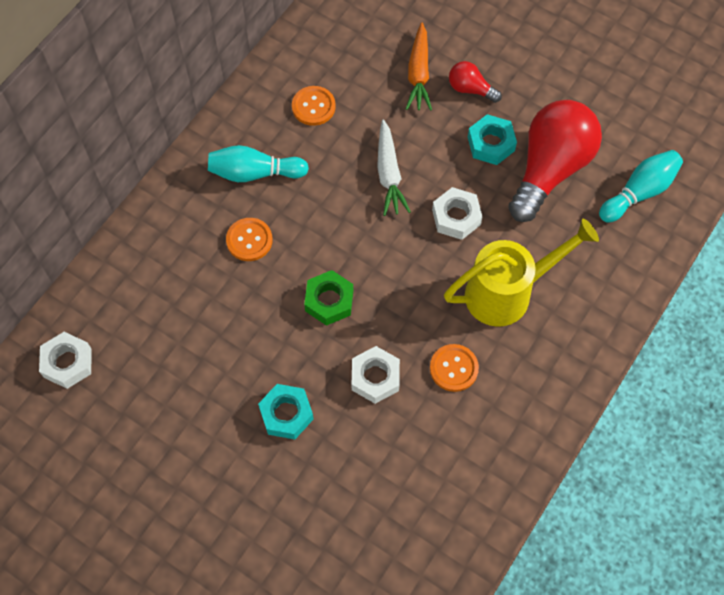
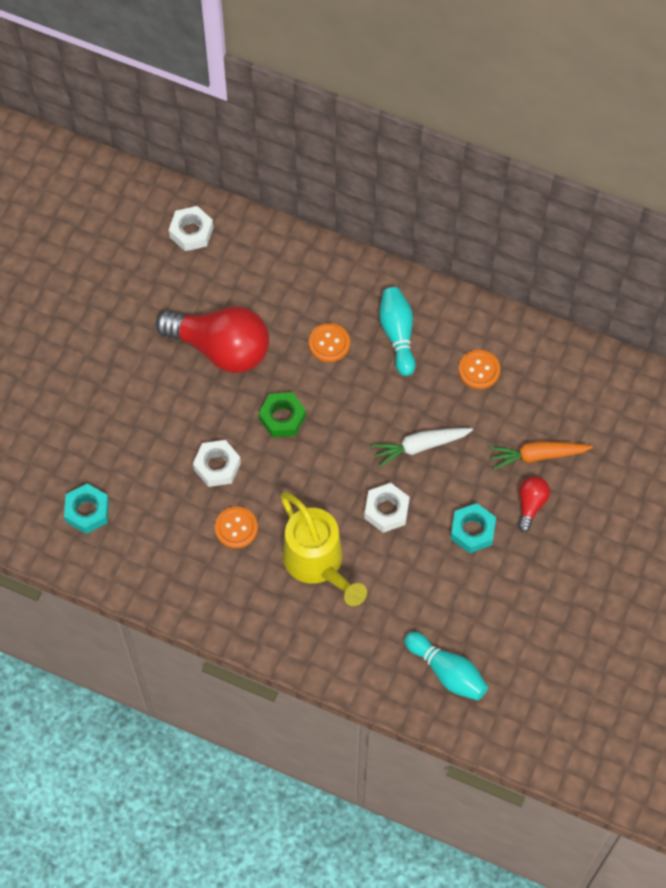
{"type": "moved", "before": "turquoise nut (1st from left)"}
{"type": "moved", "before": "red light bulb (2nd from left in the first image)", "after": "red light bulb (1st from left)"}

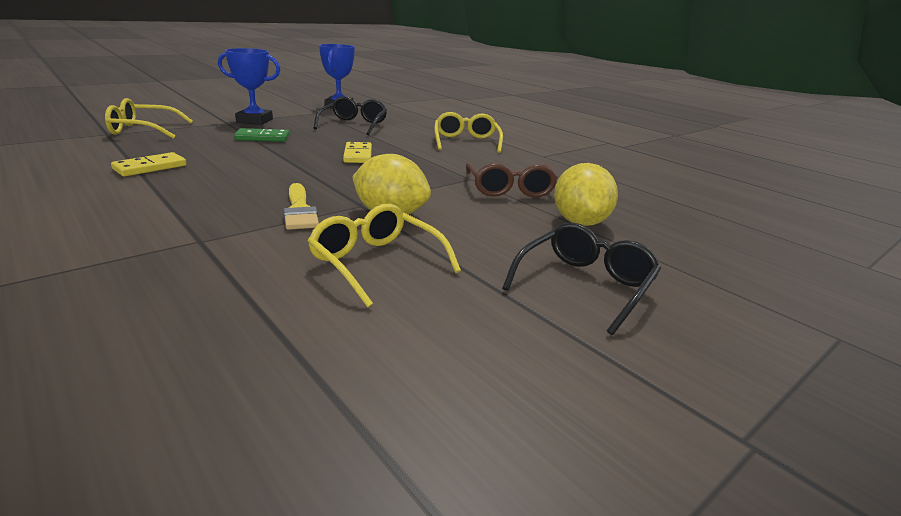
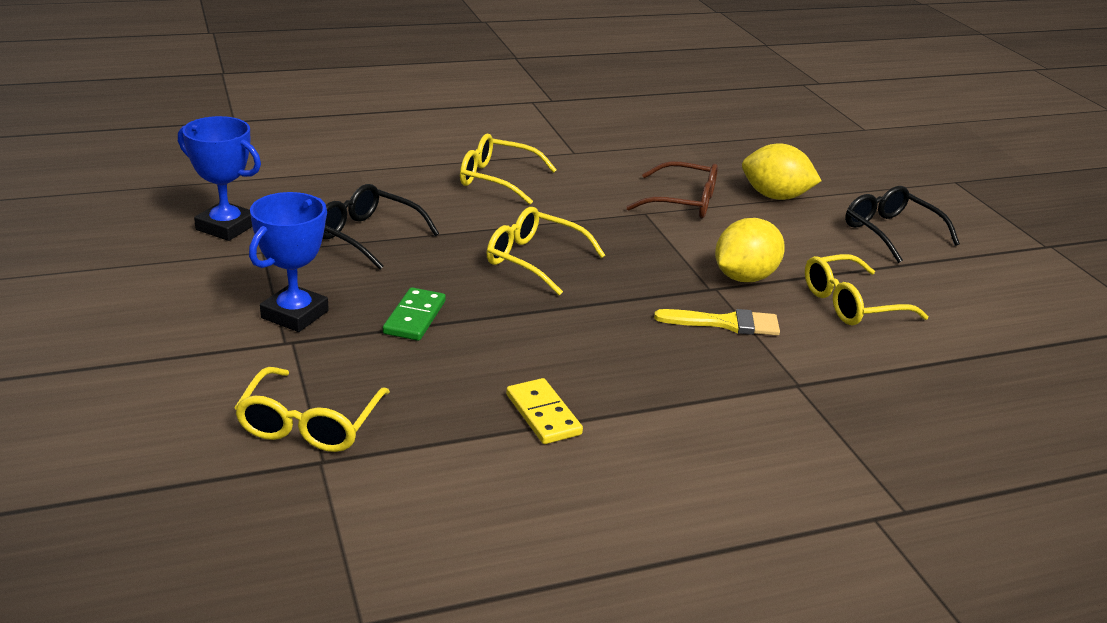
{"type": "replaced", "before": "yellow domino (2nd from left)", "after": "yellow glasses (3rd from left)"}

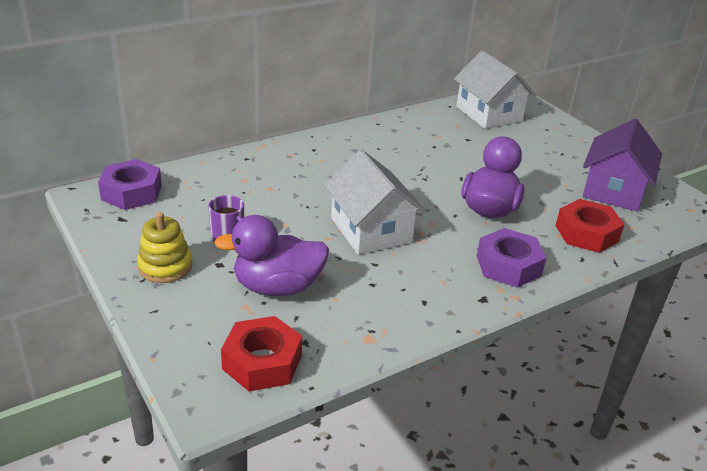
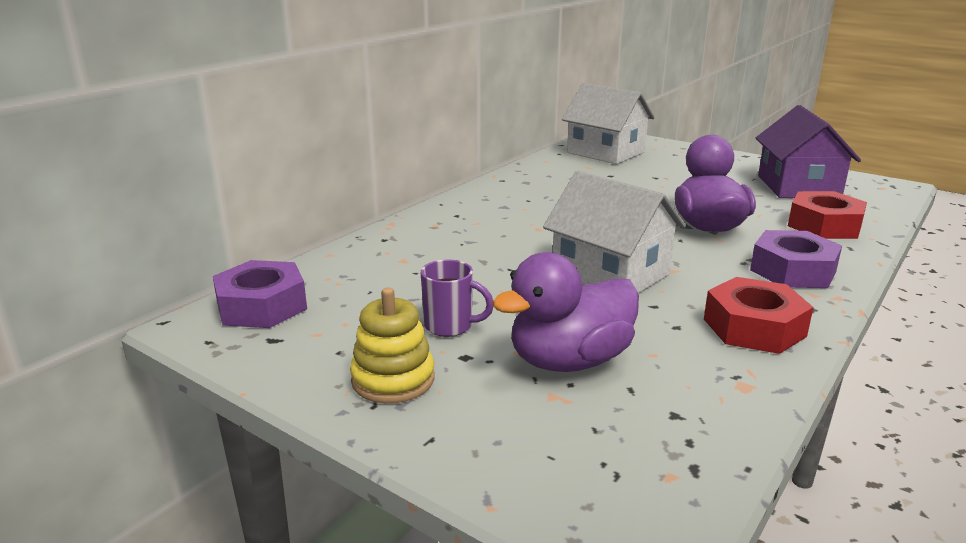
{"type": "moved", "before": "red nut (1st from left)"}

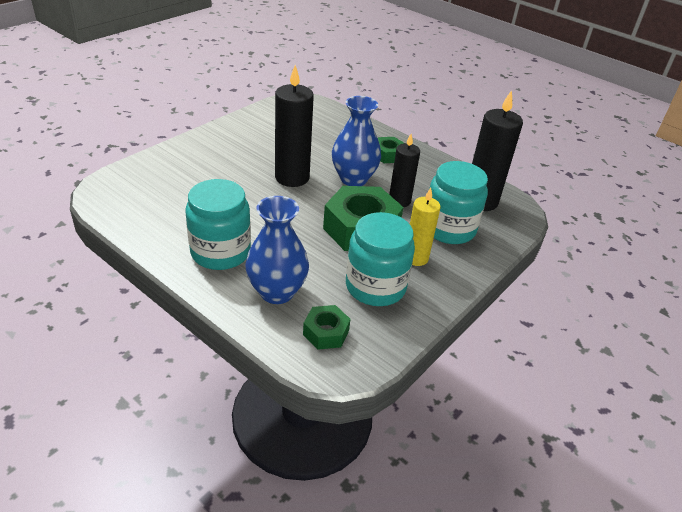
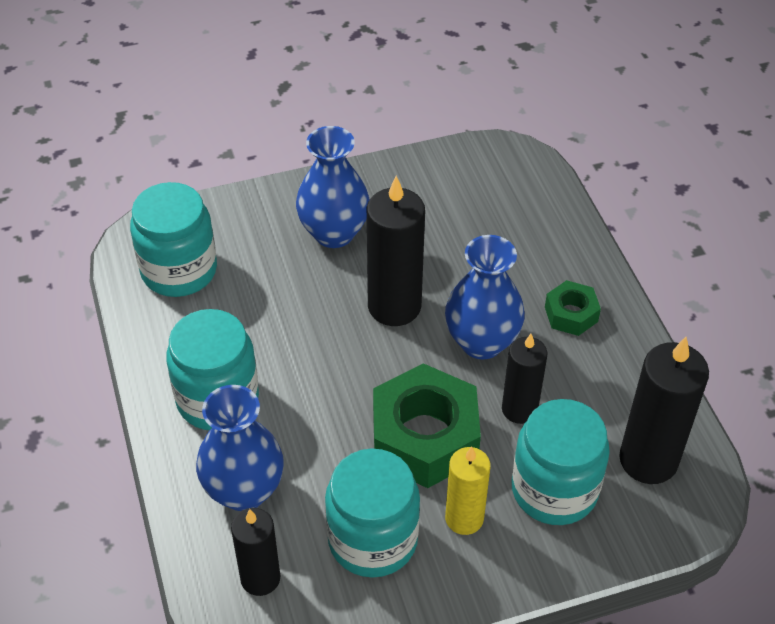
{"type": "replaced", "before": "green nut (1st from left)", "after": "black candle (1st from left)"}
{"type": "added", "after": "turquoise jar (1st from left)"}
{"type": "added", "after": "blue vase (2nd from left)"}

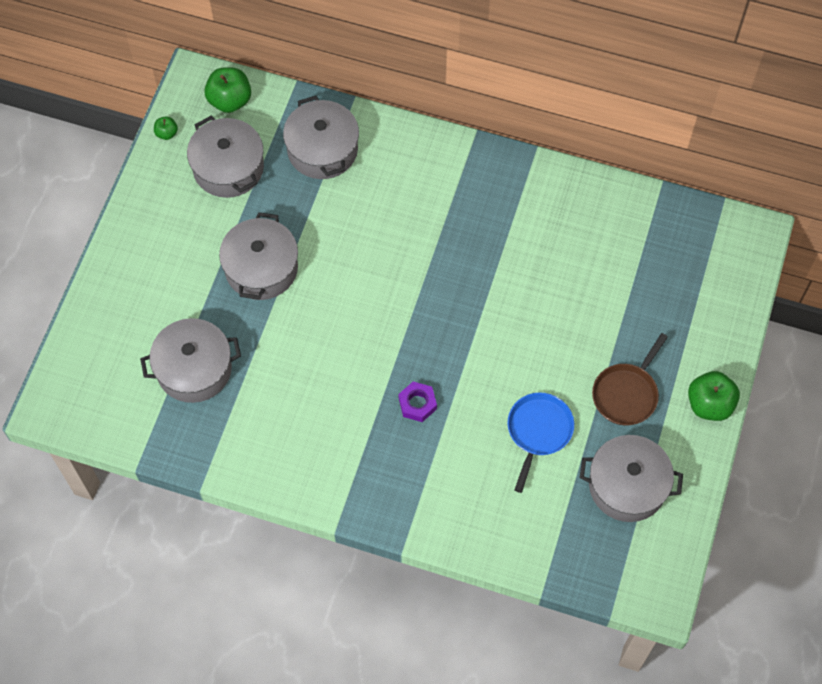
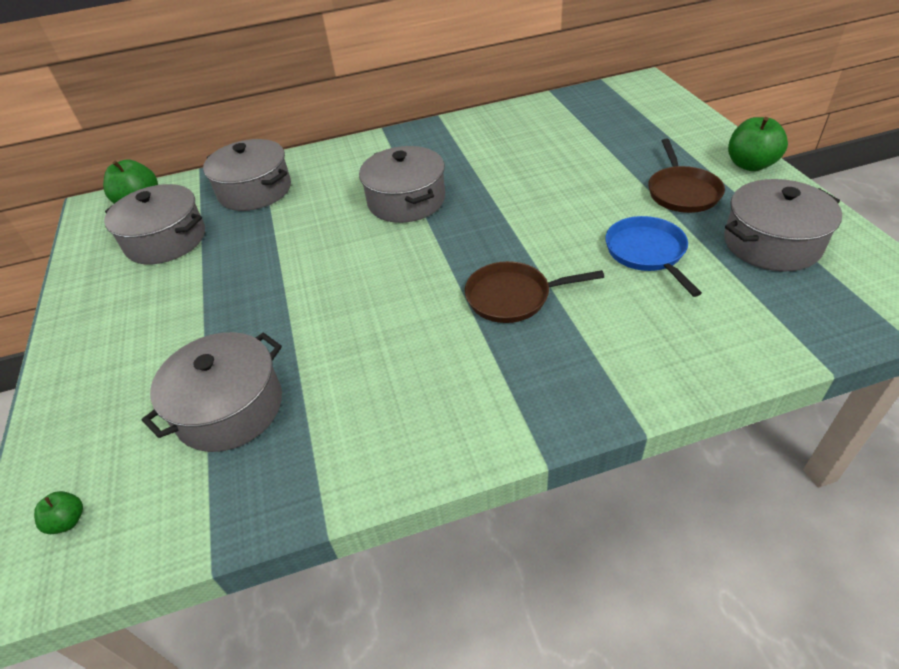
{"type": "moved", "before": "green apple (1st from left)"}
{"type": "moved", "before": "grey pot (3rd from left in the first image)", "after": "grey pot (4th from left)"}
{"type": "replaced", "before": "purple nut", "after": "brown pan (1st from left)"}

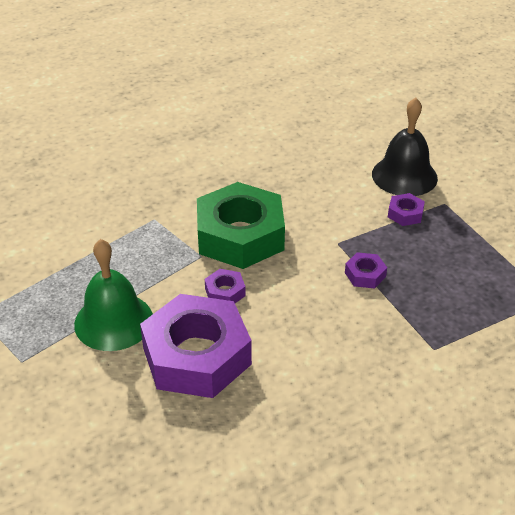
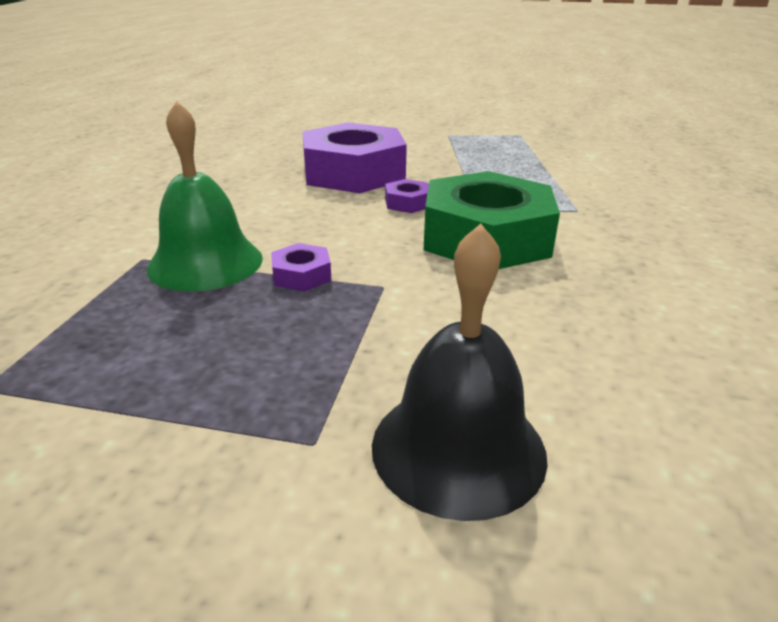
{"type": "moved", "before": "green bell"}
{"type": "removed", "before": "purple nut (4th from left)"}

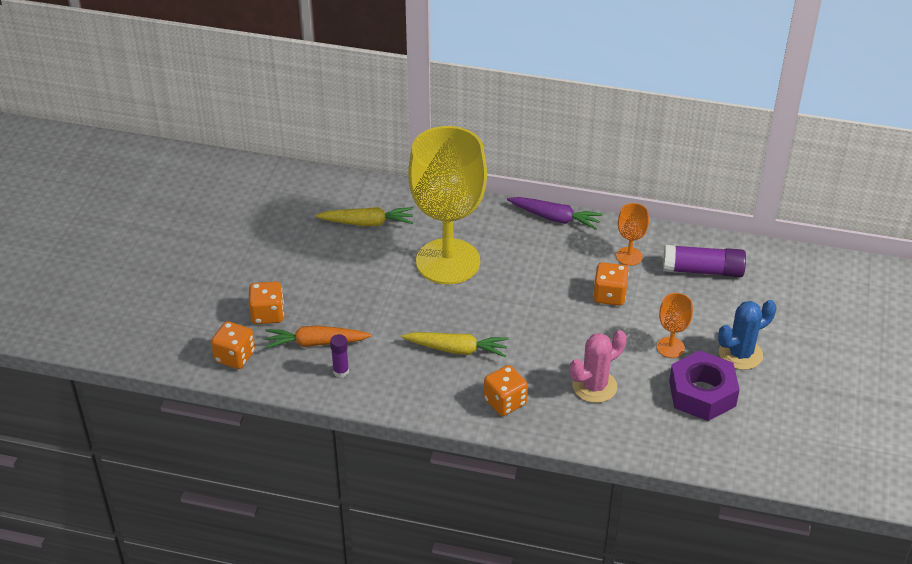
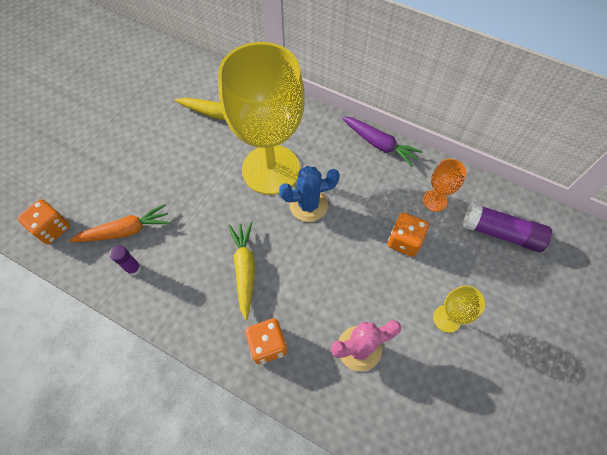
{"type": "removed", "before": "orange dice (2nd from left)"}
{"type": "turned", "before": "orange carrot", "turn": 150}
{"type": "turned", "before": "yellow carrot (2nd from left)", "turn": -120}
{"type": "recoloured", "before": "orange goblet (2nd from left)", "after": "yellow goblet (2nd from left)"}
{"type": "removed", "before": "purple nut"}
{"type": "moved", "before": "blue cactus"}

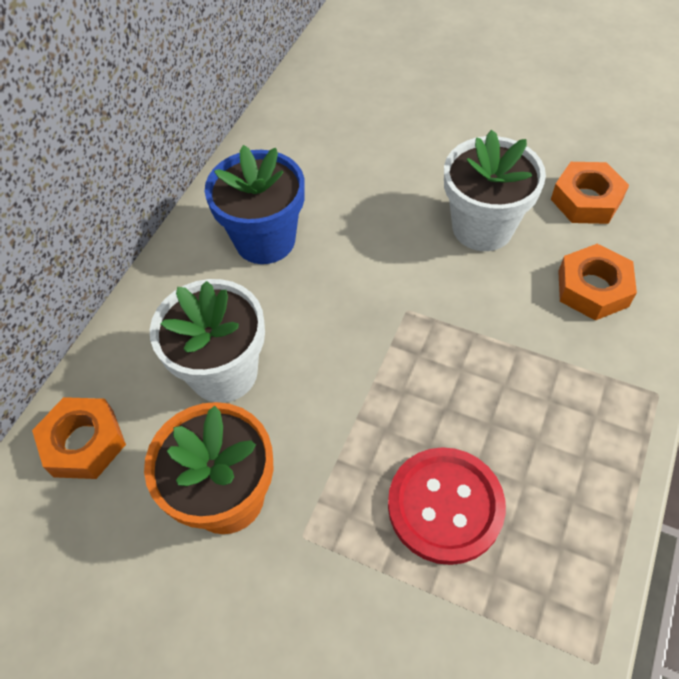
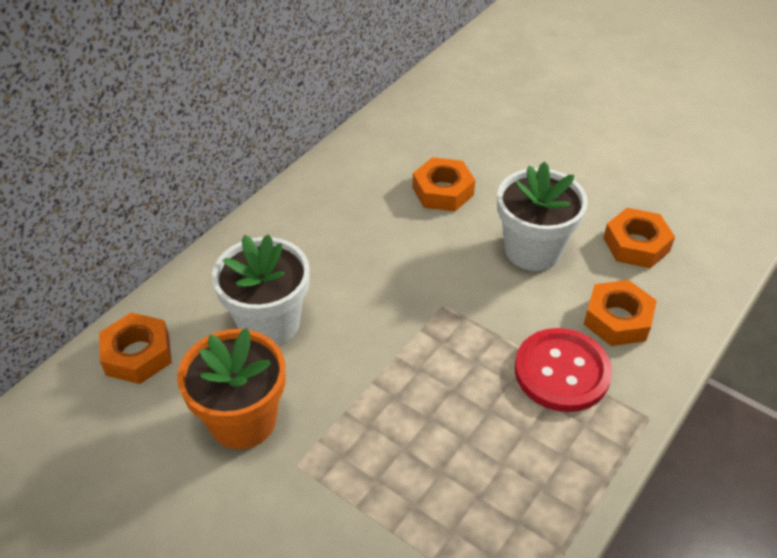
{"type": "removed", "before": "blue flower pot"}
{"type": "moved", "before": "red button"}
{"type": "added", "after": "orange nut (2nd from left)"}

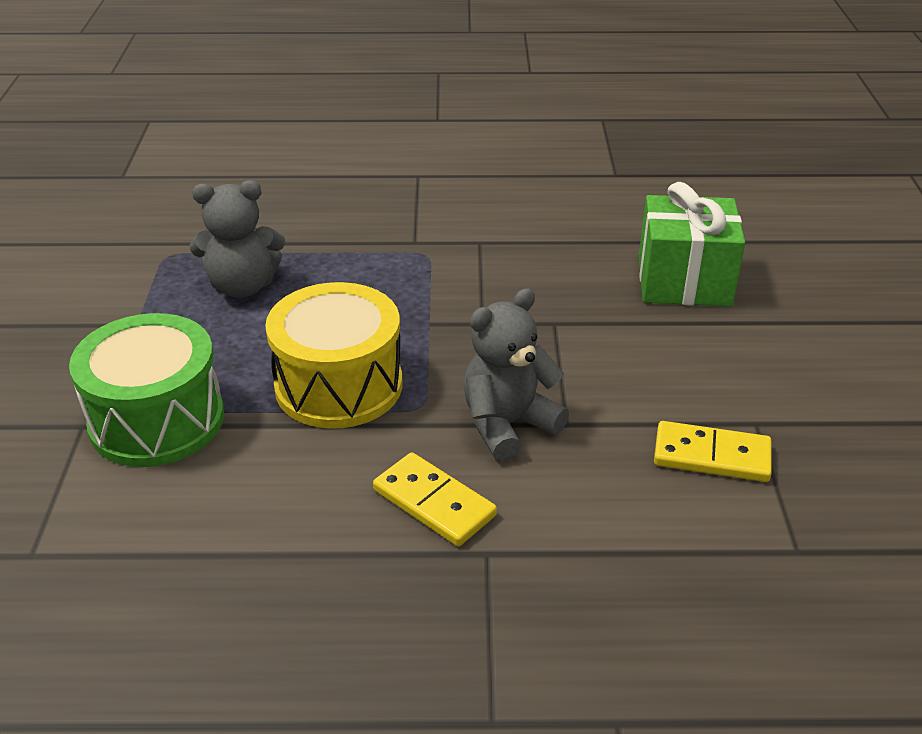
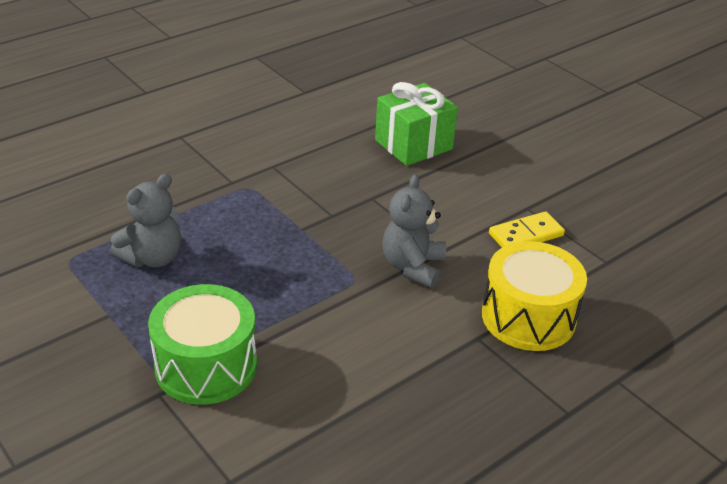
{"type": "moved", "before": "yellow drum"}
{"type": "removed", "before": "yellow domino (1st from left)"}

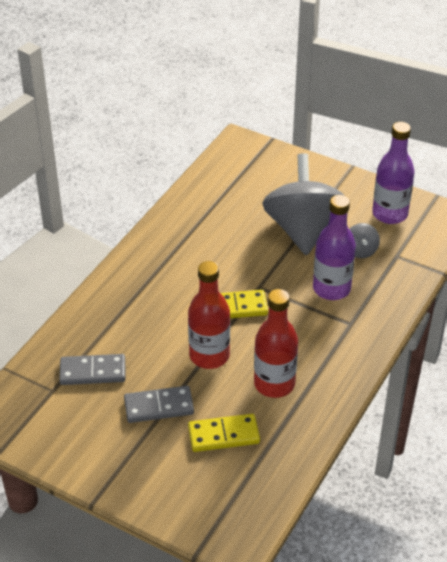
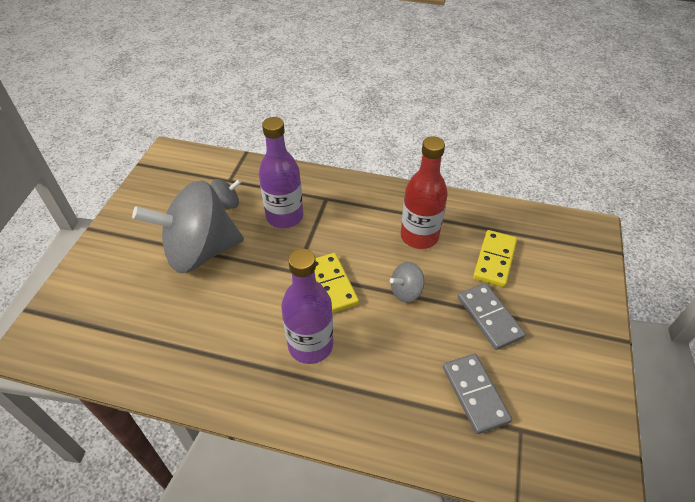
{"type": "replaced", "before": "red bottle (1st from left)", "after": "grey spinning top (3rd from left)"}
{"type": "turned", "before": "yellow domino (1st from left in the first image)", "turn": 45}
{"type": "moved", "before": "purple bottle (2nd from left)"}

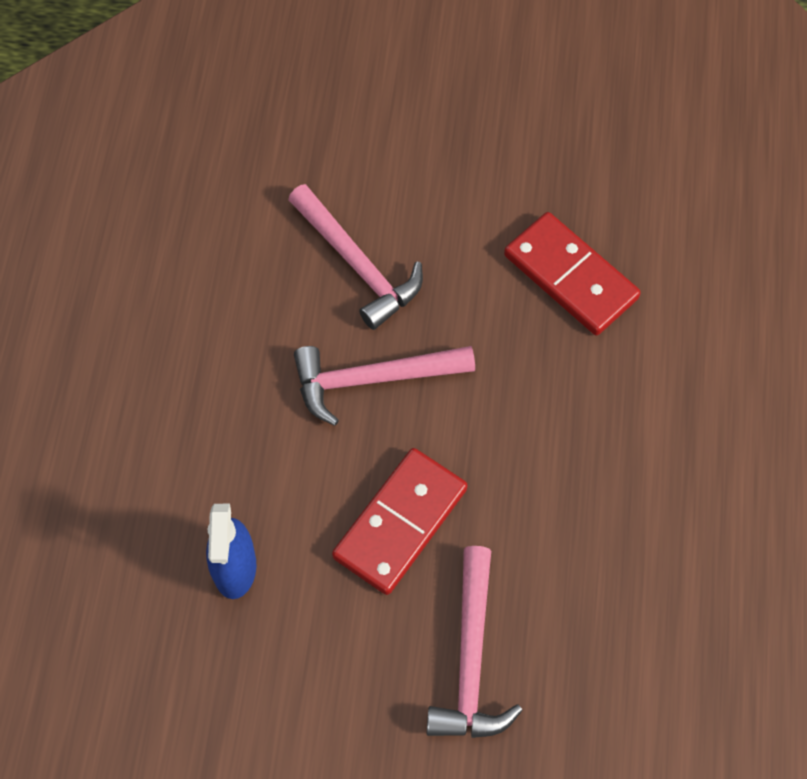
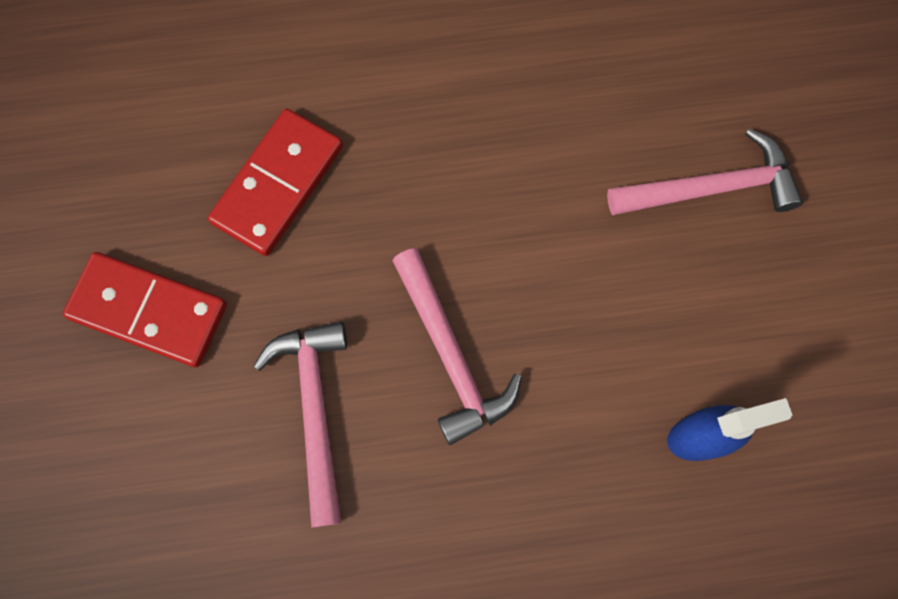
{"type": "turned", "before": "pink hammer (1st from left)", "turn": -45}
{"type": "moved", "before": "red domino (1st from left)"}

